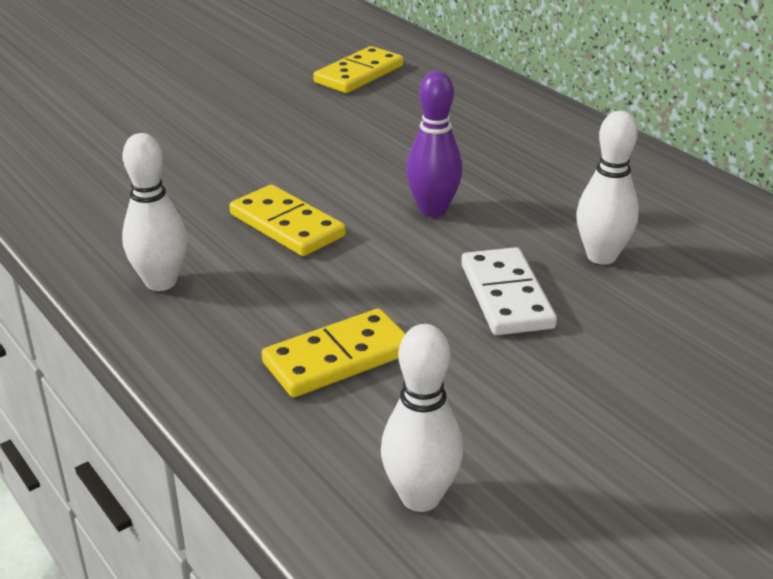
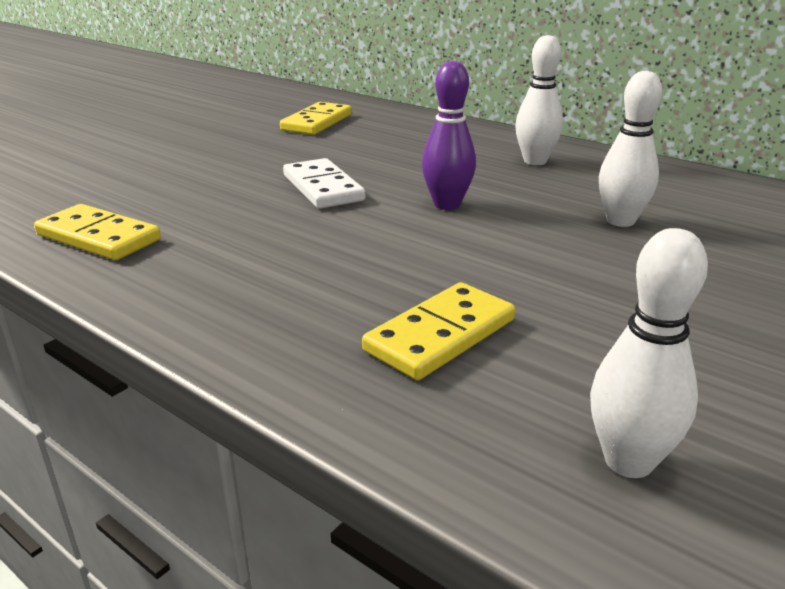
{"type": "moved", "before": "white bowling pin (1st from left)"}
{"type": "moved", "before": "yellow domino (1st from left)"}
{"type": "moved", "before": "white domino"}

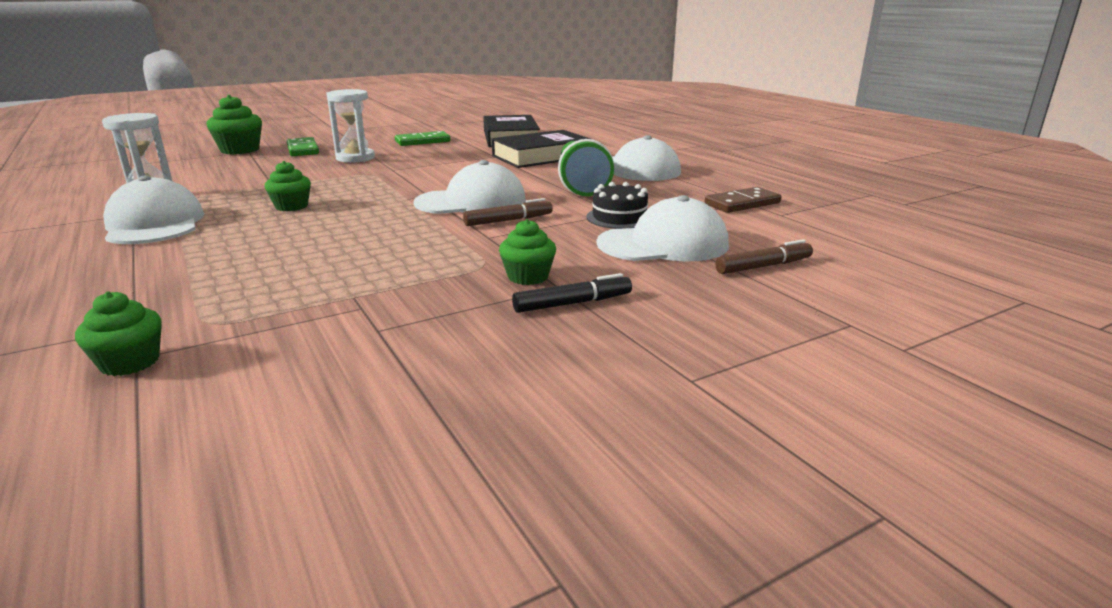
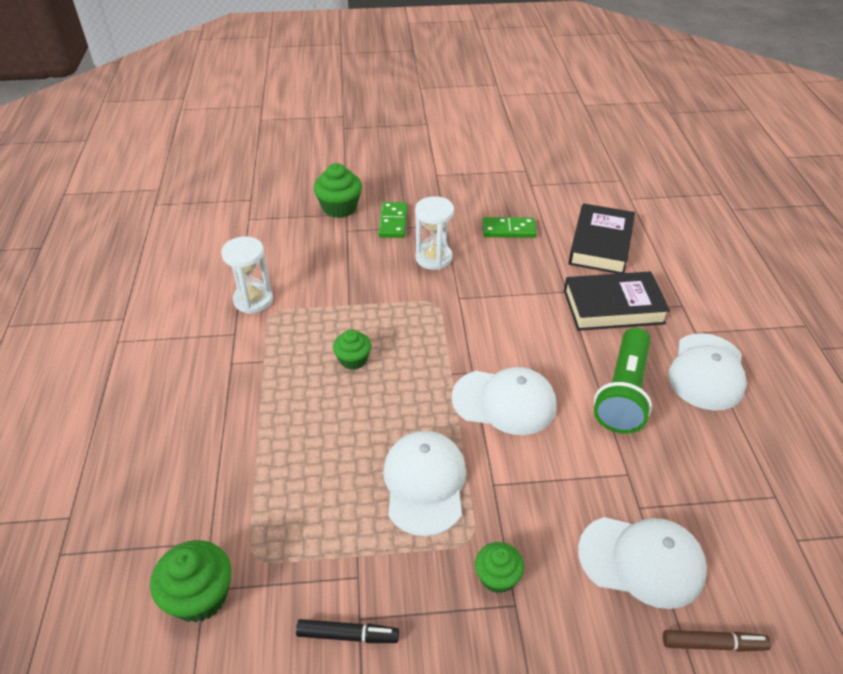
{"type": "resized", "before": "green cupcake (1st from left)", "scale": 1.56}
{"type": "moved", "before": "white cap (1st from left)"}
{"type": "removed", "before": "brown marker (1st from left)"}
{"type": "moved", "before": "black marker"}
{"type": "removed", "before": "black cake"}
{"type": "removed", "before": "brown domino"}

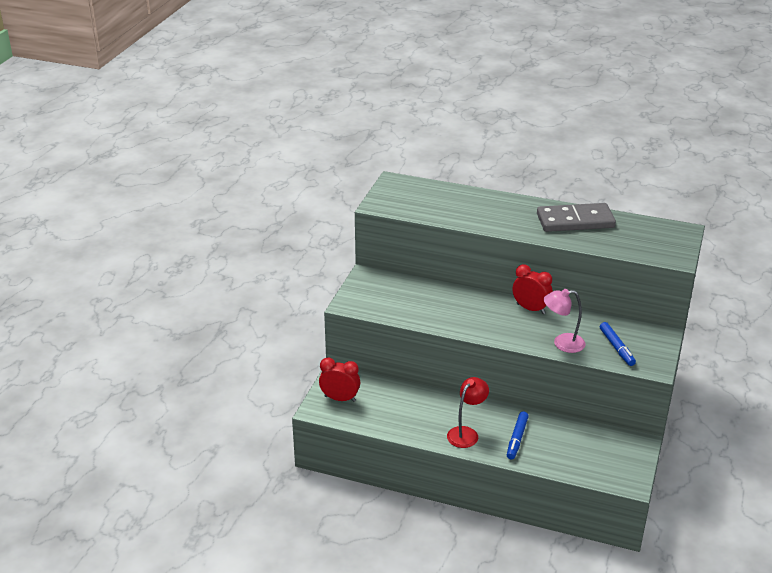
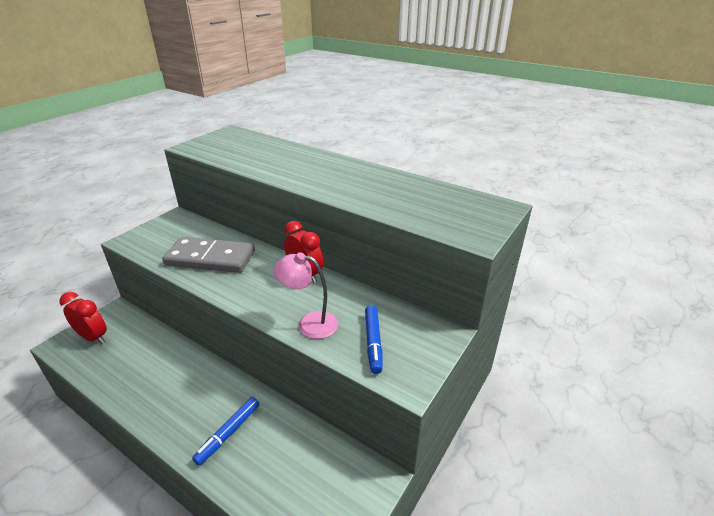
{"type": "removed", "before": "red lamp"}
{"type": "moved", "before": "grey domino"}

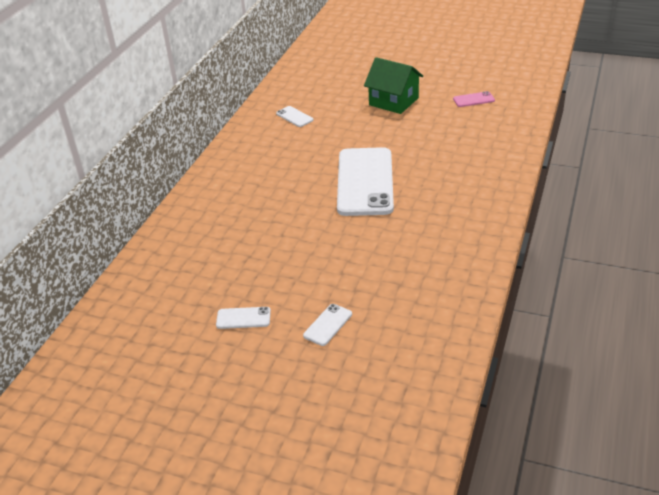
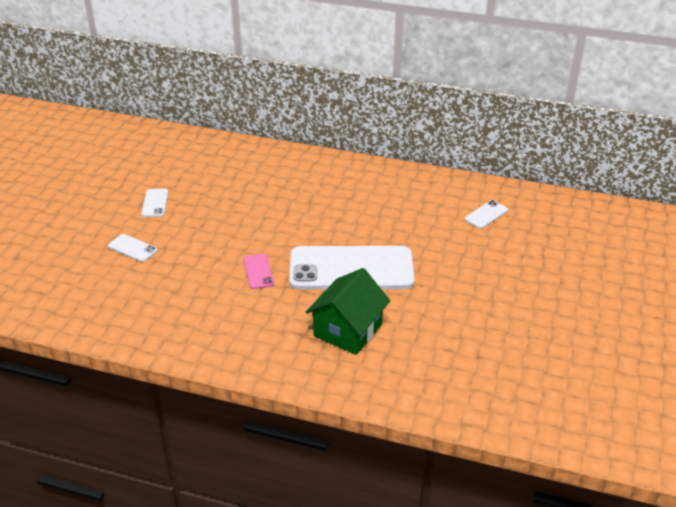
{"type": "moved", "before": "green house"}
{"type": "moved", "before": "pink phone"}

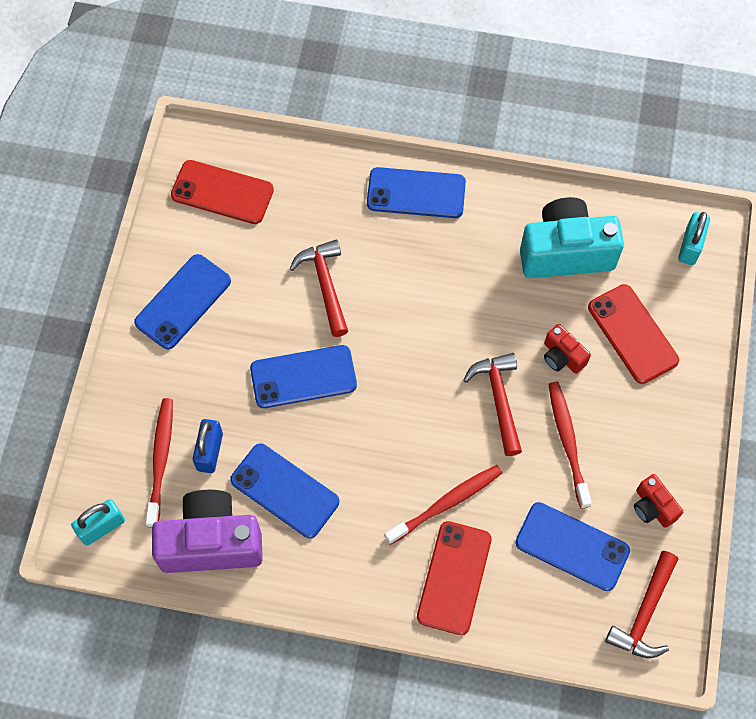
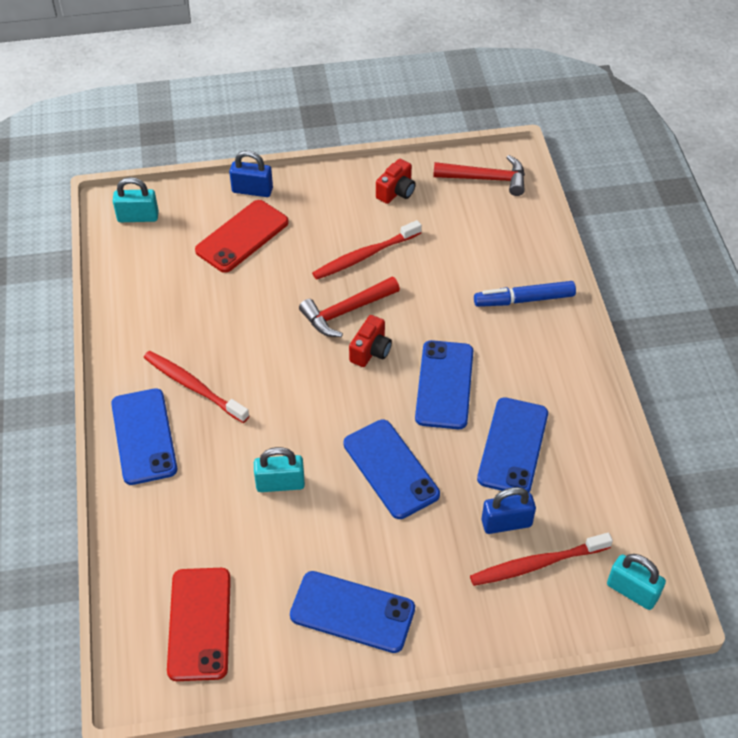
{"type": "removed", "before": "purple camera"}
{"type": "replaced", "before": "red hammer (1st from left)", "after": "turquoise padlock (2nd from left)"}
{"type": "moved", "before": "red toothbrush (2nd from left in the first image)", "after": "red toothbrush (1st from left)"}
{"type": "replaced", "before": "red phone (2nd from left)", "after": "blue marker"}
{"type": "moved", "before": "blue phone (5th from left in the first image)", "after": "blue phone (4th from left)"}
{"type": "removed", "before": "turquoise camera"}
{"type": "moved", "before": "red camera (1st from left)"}
{"type": "added", "after": "blue padlock (1st from left)"}

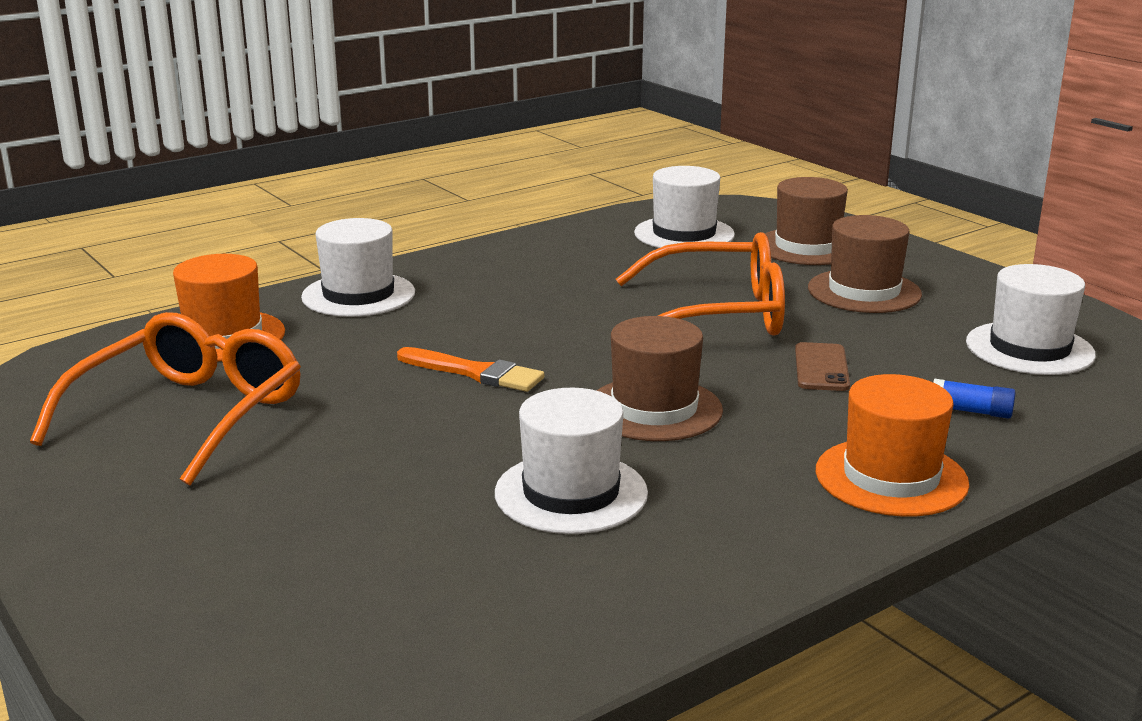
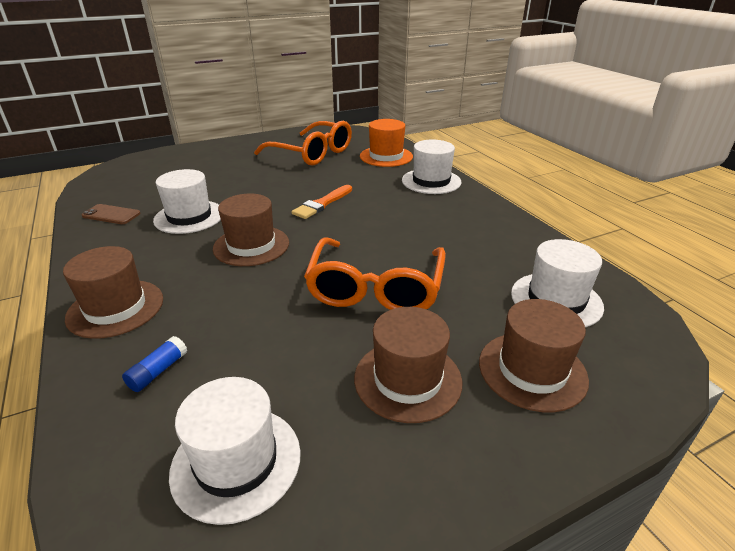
{"type": "moved", "before": "brown phone"}
{"type": "recoloured", "before": "orange hat (2nd from left)", "after": "brown hat (1st from left)"}

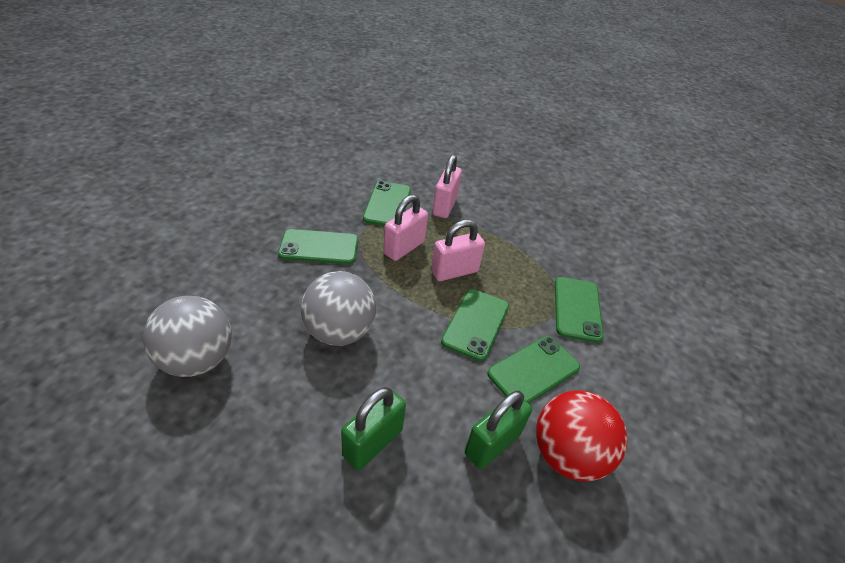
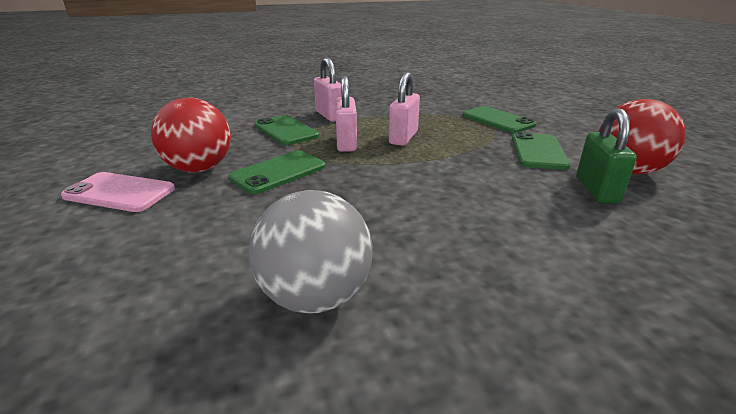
{"type": "removed", "before": "grey ball (2nd from left)"}
{"type": "removed", "before": "green padlock (1st from left)"}
{"type": "removed", "before": "green phone (3rd from left)"}
{"type": "added", "after": "pink phone"}
{"type": "added", "after": "red ball (1st from left)"}

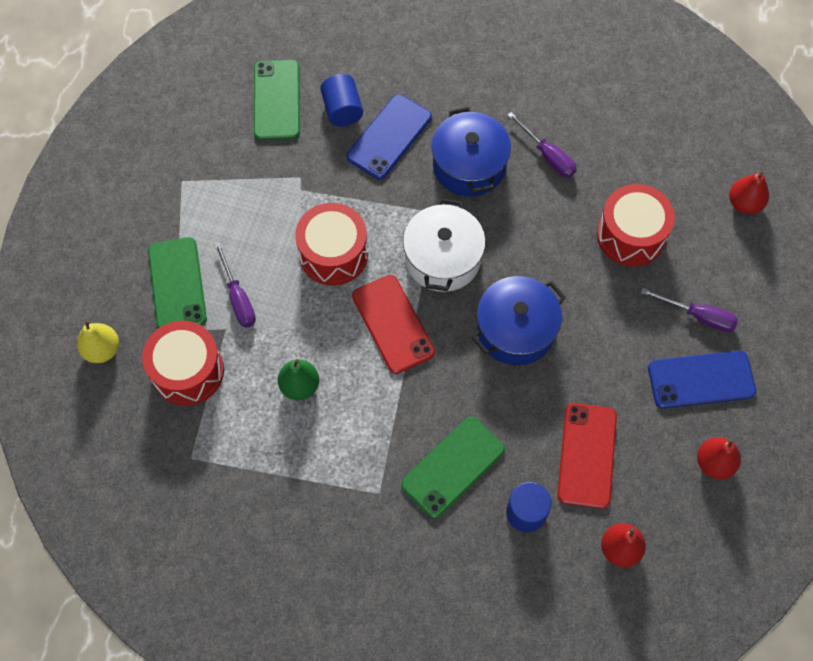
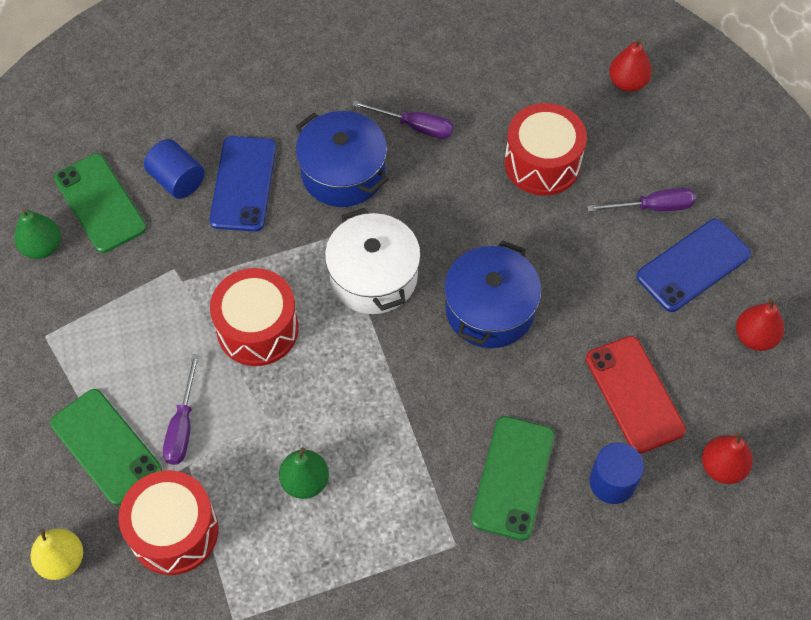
{"type": "turned", "before": "purple screwdriver (1st from left)", "turn": 60}
{"type": "removed", "before": "red phone (1st from left)"}
{"type": "added", "after": "green pear (1st from left)"}

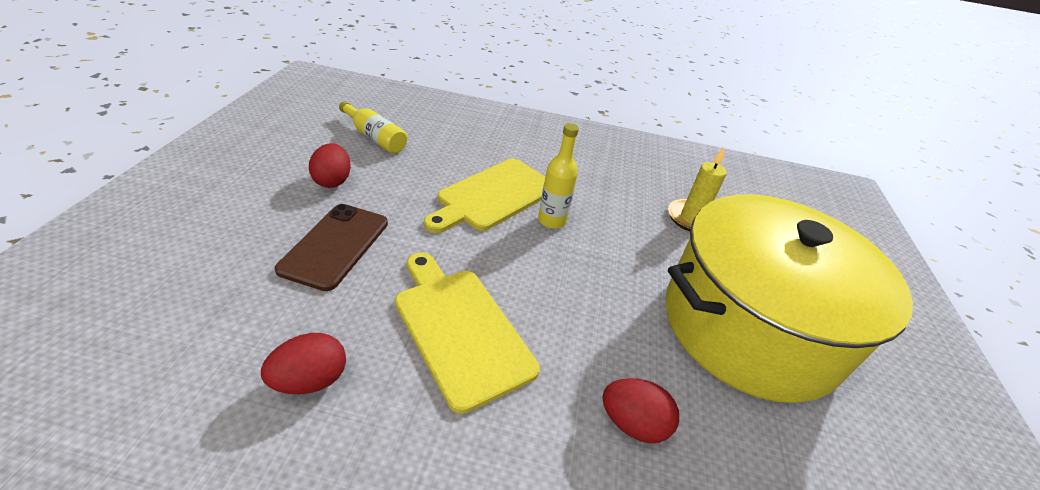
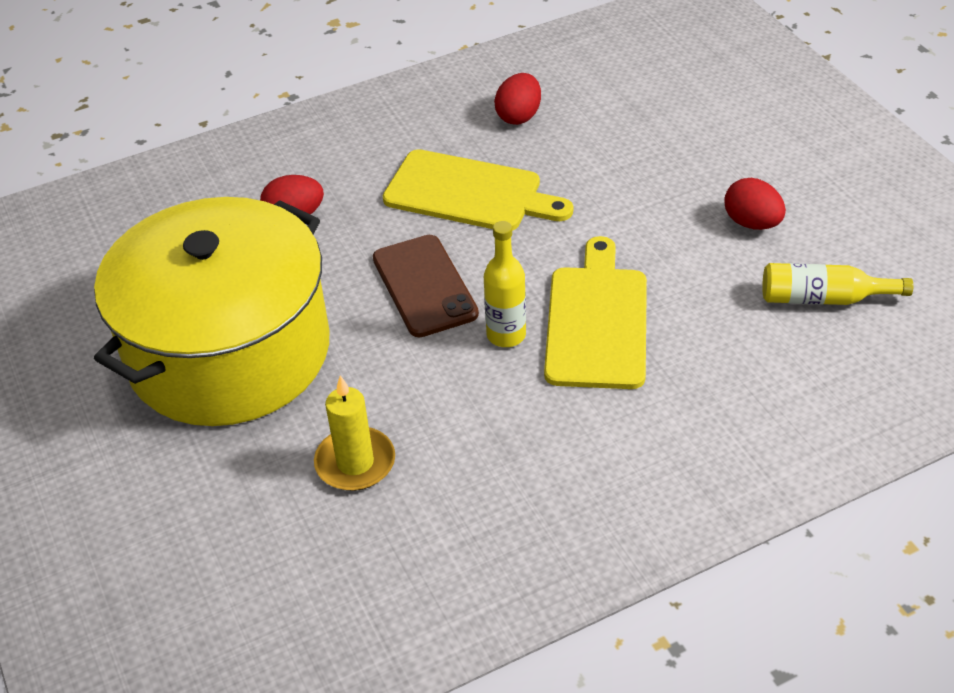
{"type": "moved", "before": "brown phone"}

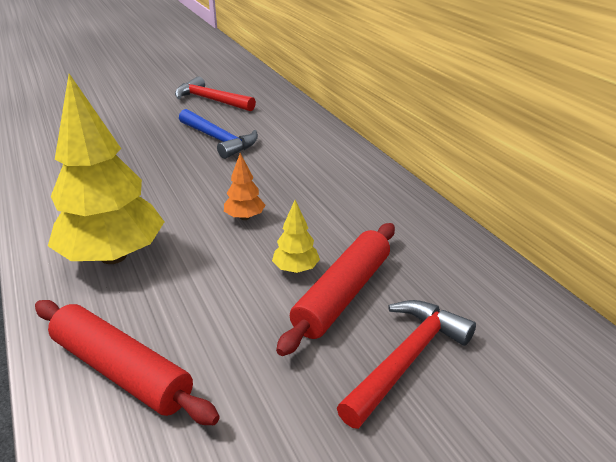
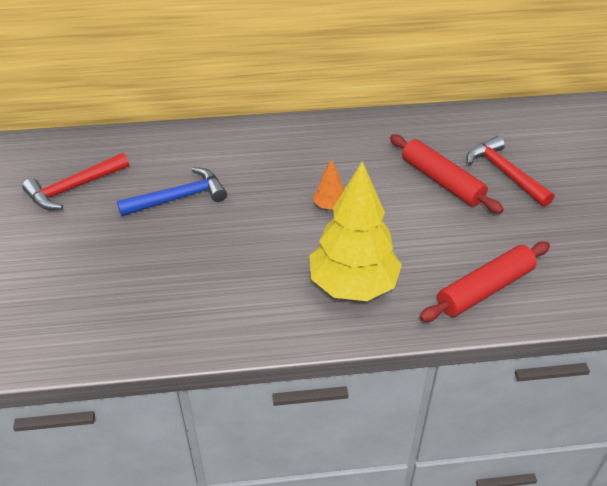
{"type": "removed", "before": "yellow tree (2nd from left)"}

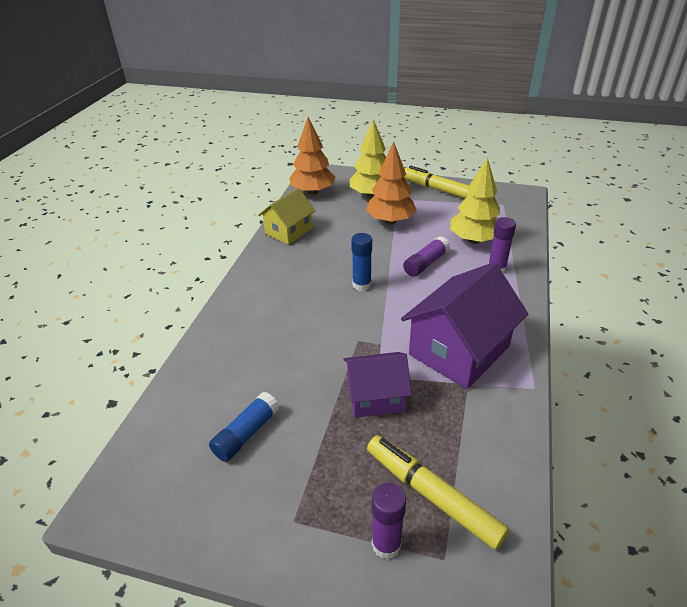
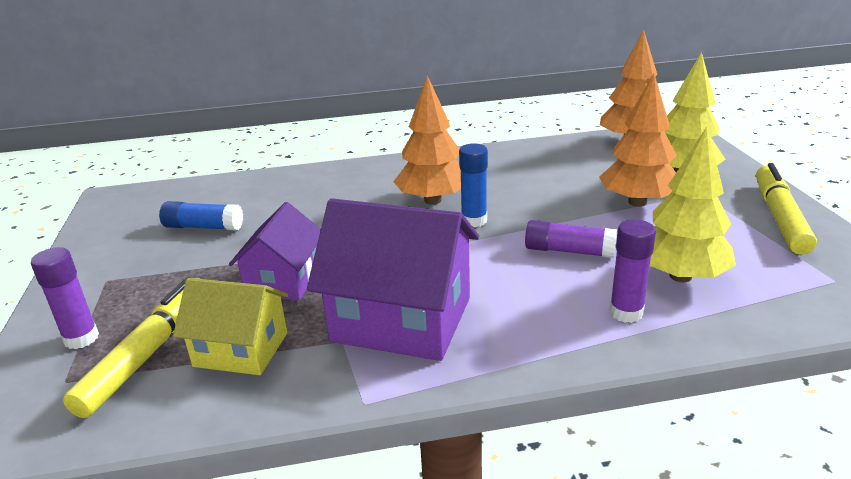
{"type": "moved", "before": "yellow house"}
{"type": "turned", "before": "purple house (1st from left)", "turn": 45}
{"type": "added", "after": "orange tree (1st from left)"}

